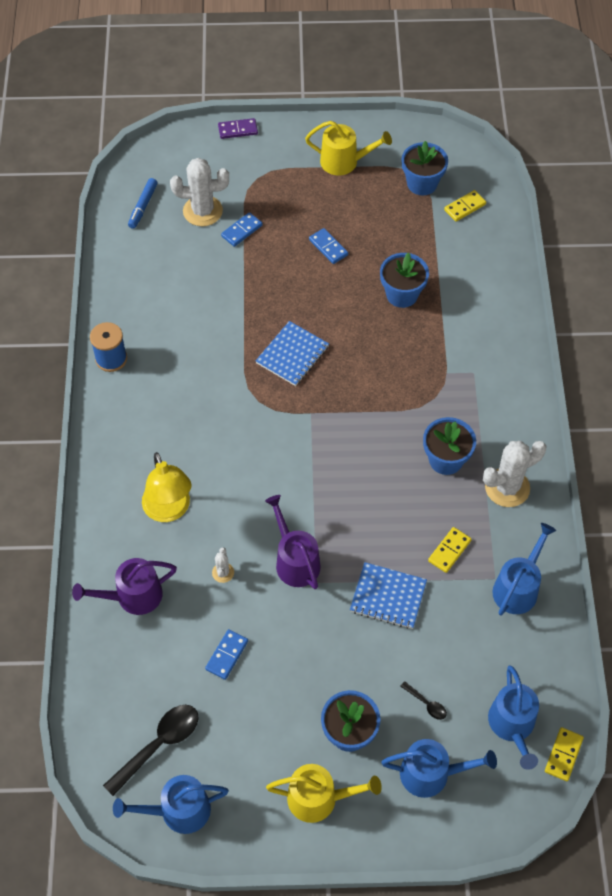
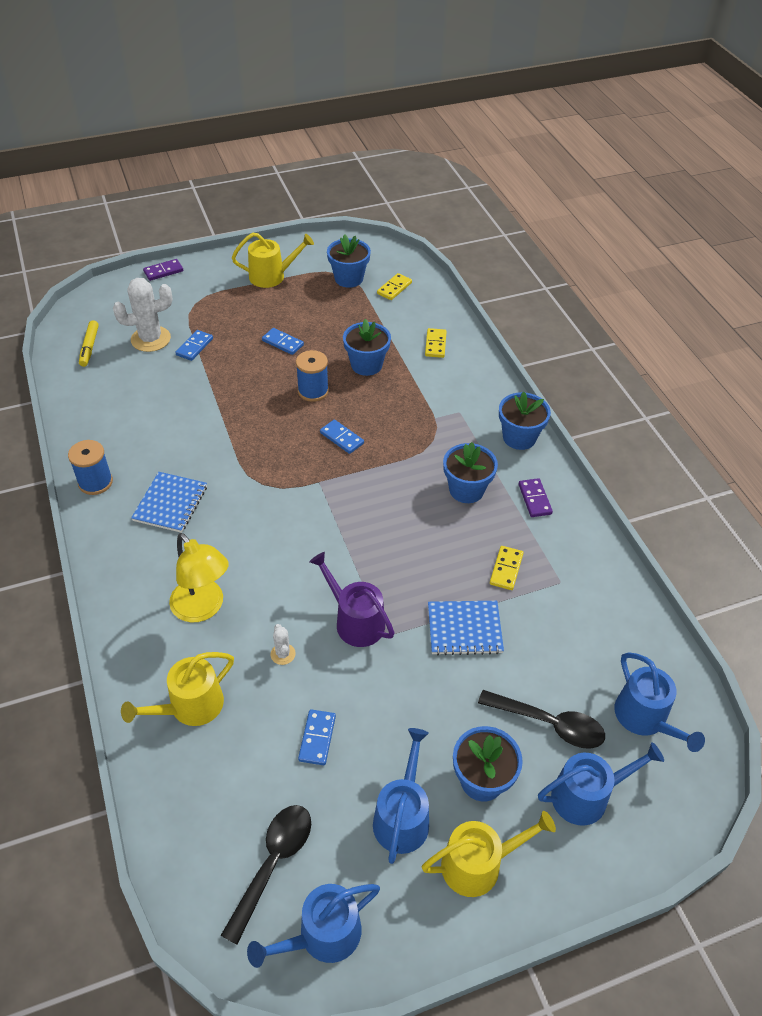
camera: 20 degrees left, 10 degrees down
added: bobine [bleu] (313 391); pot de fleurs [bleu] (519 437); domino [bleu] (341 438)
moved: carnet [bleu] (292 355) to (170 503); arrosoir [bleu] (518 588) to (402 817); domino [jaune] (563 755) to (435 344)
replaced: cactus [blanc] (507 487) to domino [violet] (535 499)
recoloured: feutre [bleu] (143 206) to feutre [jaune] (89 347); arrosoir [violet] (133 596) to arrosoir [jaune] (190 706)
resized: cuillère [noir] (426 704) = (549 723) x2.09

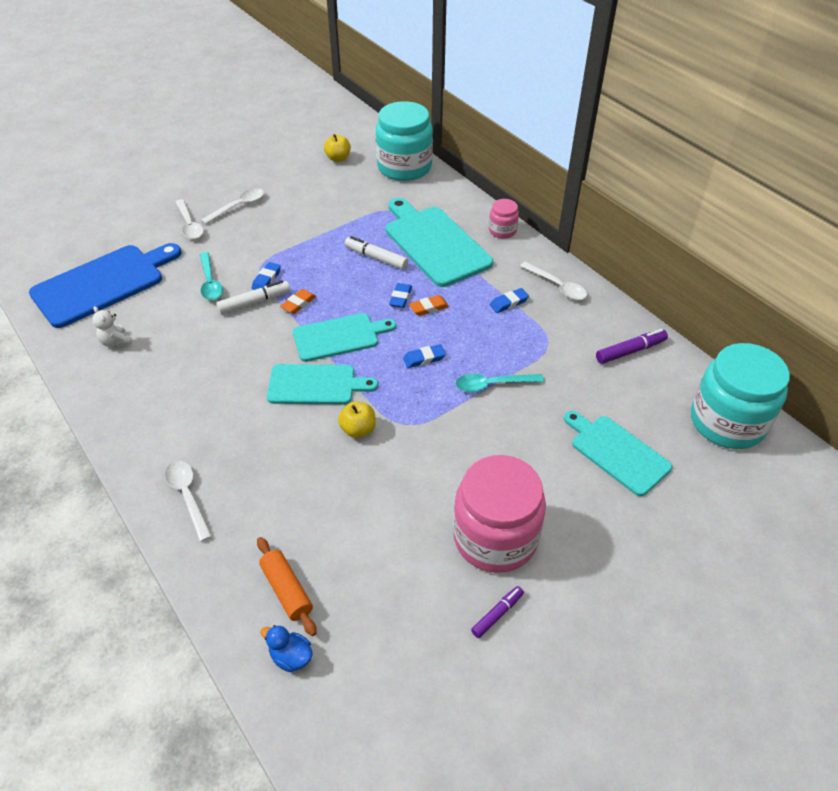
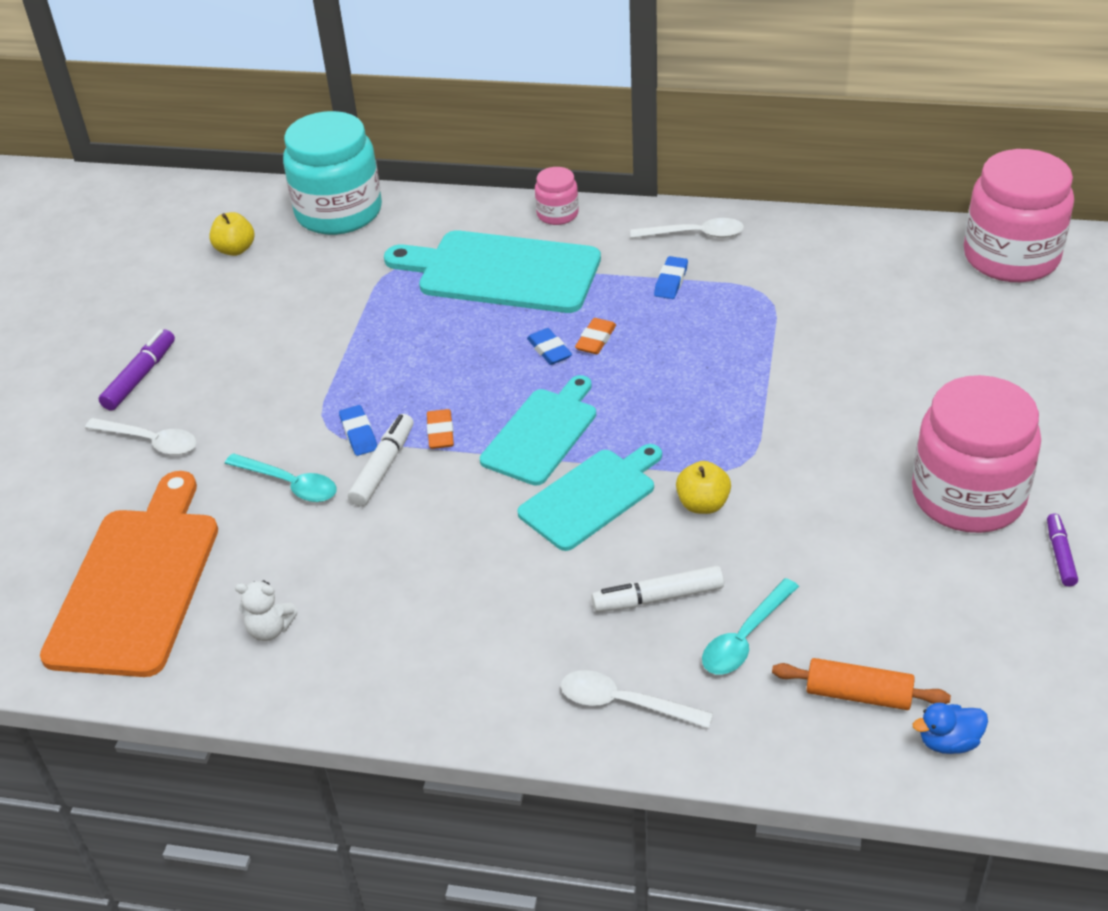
camera: 40 degrees left, 5 degrees down
removed: cuillère [blanc] (238 206); gomme [bleu] (424 358); planche à découper [turquoise] (617 452)
moved: feutre [blanc] (376 258) to (658 598); feutre [violet] (630 351) to (140 377); cuillère [turquoise] (492 385) to (744 638)
recoloured: planche à découper [bleu] (103 283) to planche à découper [orange] (137 583); bocal [turquoise] (727 422) to bocal [rose] (1011 257)

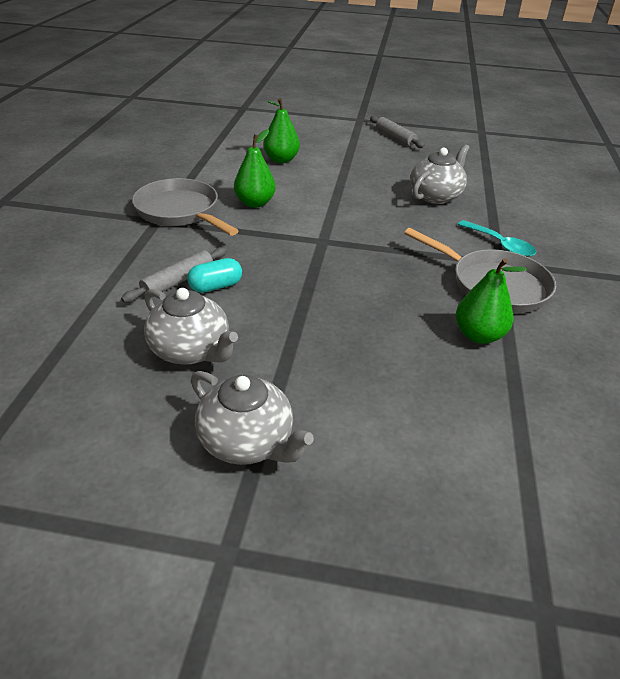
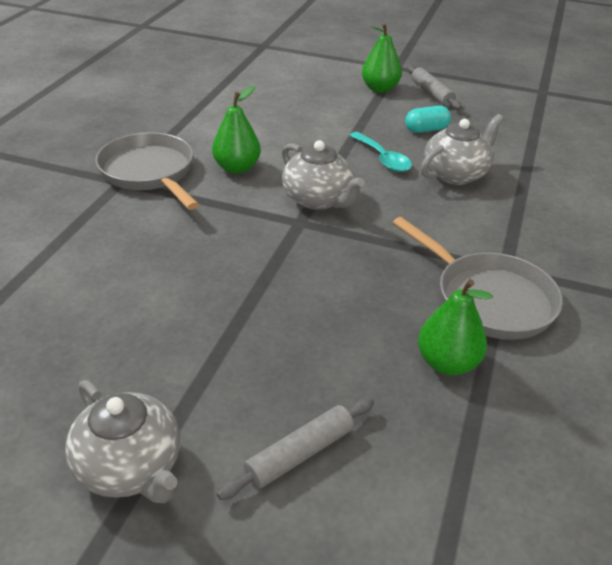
camera: 10 degrees right, 0 degrees up
moved: poire [vert] (281 160) to (380 89); cuillère [turquoise] (500 245) to (382 159); rouleau à pâtisserie [gris] (178 281) to (300 454); gélule [turquoise] (216 286) to (426 130); théière [gris] (191 350) to (318 199)

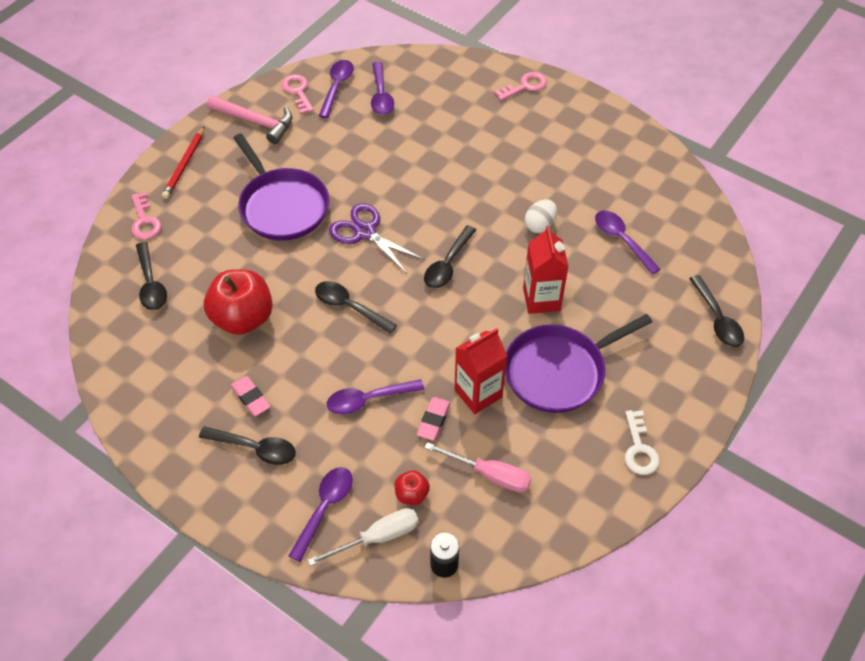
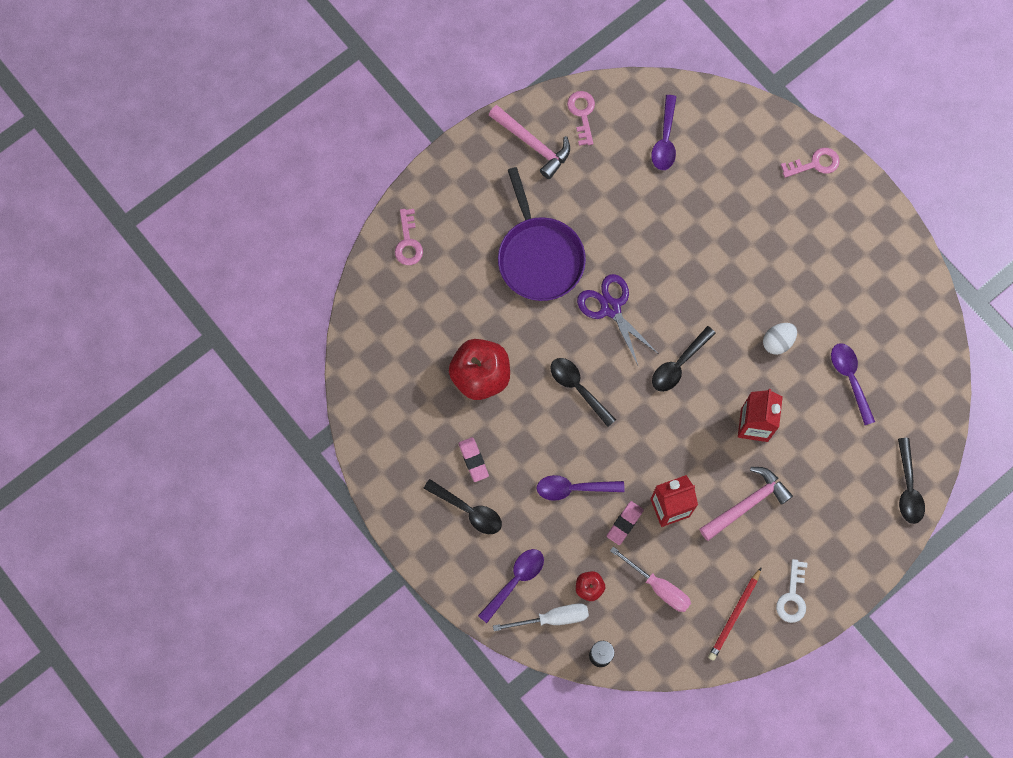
camera: 15 degrees right, 20 degrees up
removed: cuillère [violet] (337 87); cuillère [noir] (151 284)
moved: crayon [rouge] (185 165) to (734 615)
replaced: poêle [violet] (559 371) to marteau [rose] (747 503)

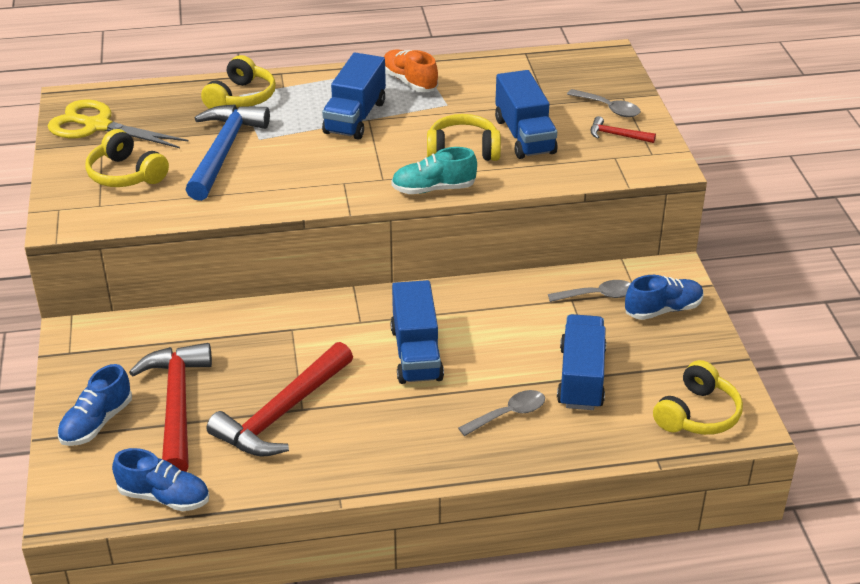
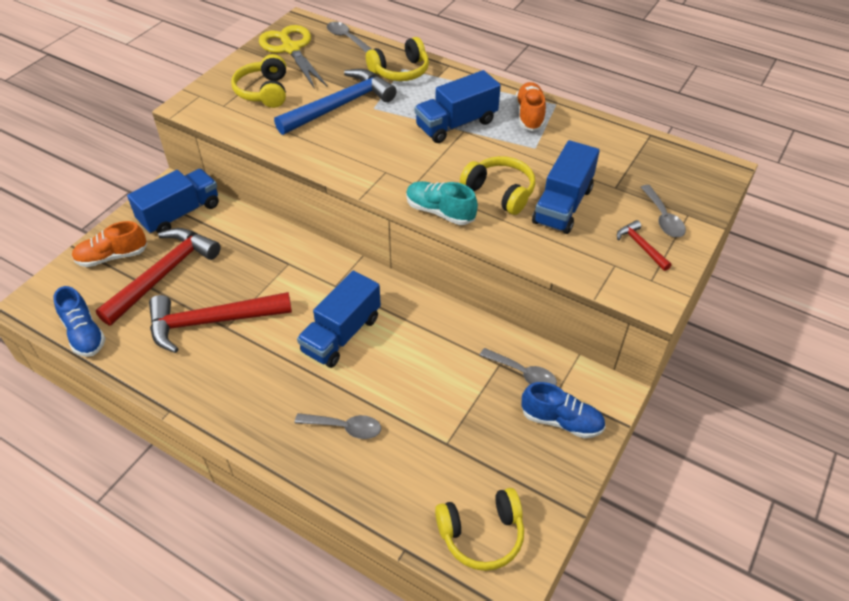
camera: 40 degrees right, 10 degrees up
added: cuillère [gris] (347 38)
moved: camion [bleu] (581 378) to (180 213)
recoloured: chaussure [bleu] (97 423) to chaussure [orange] (112 257)

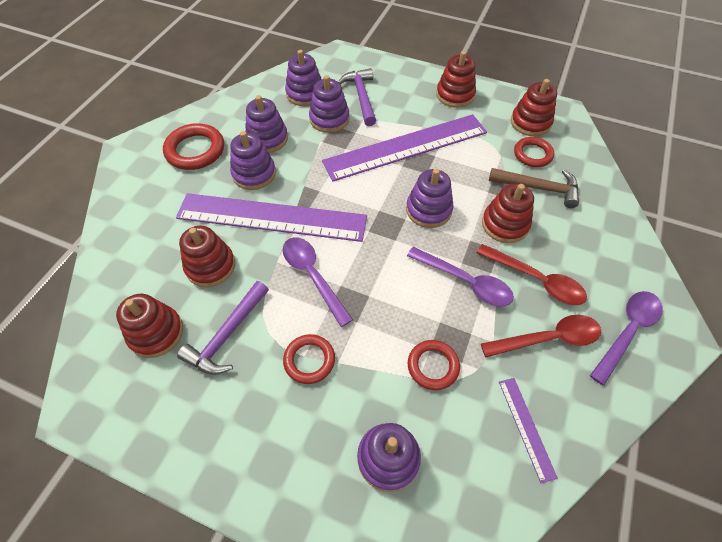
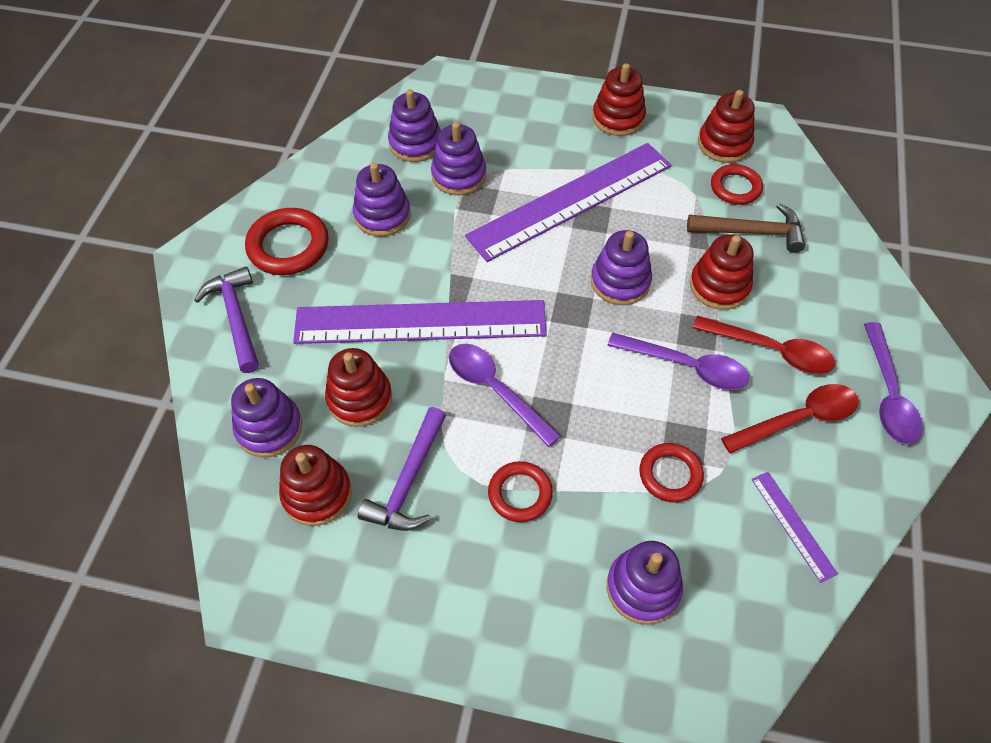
camera: 10 degrees left, 0 degrees up
moved: marteau [violet] (361 97) to (236 317); jouet à empiler [violet] (254 174) to (269 428)
turned: cuillère [violet] (627 331) = (888 395) 150 degrees clockwise

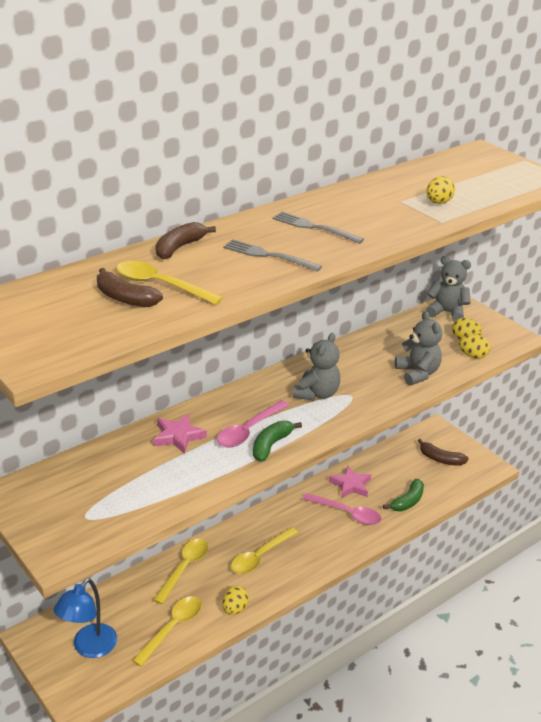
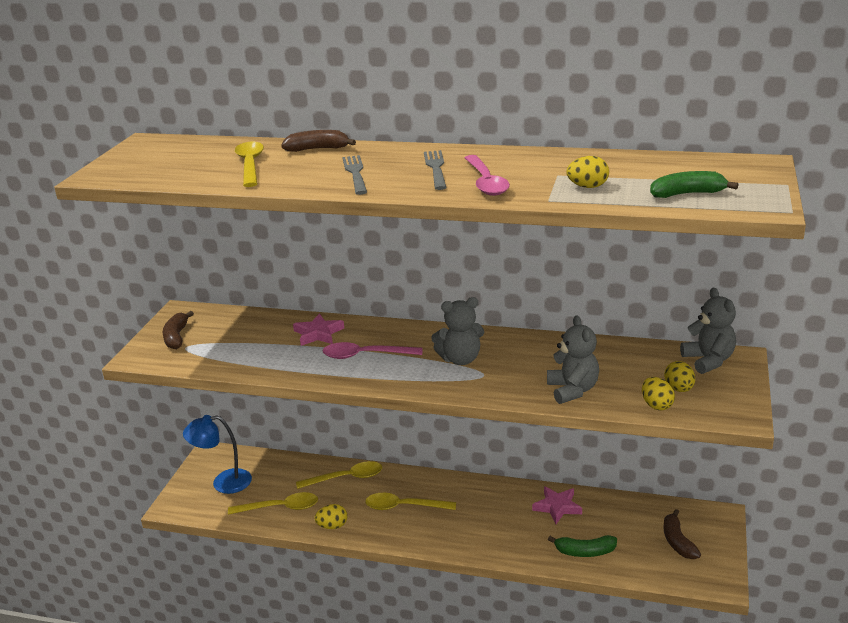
camera: 55 degrees right, 5 degrees down
moved: banane [marron] (125 298) to (176 337); banane [vert] (271 445) to (687 194); cuillère [rose] (347 513) to (486 182)
turned: ours en peluche [gris] (417 373) = (572 390) 45 degrees counterclockwise

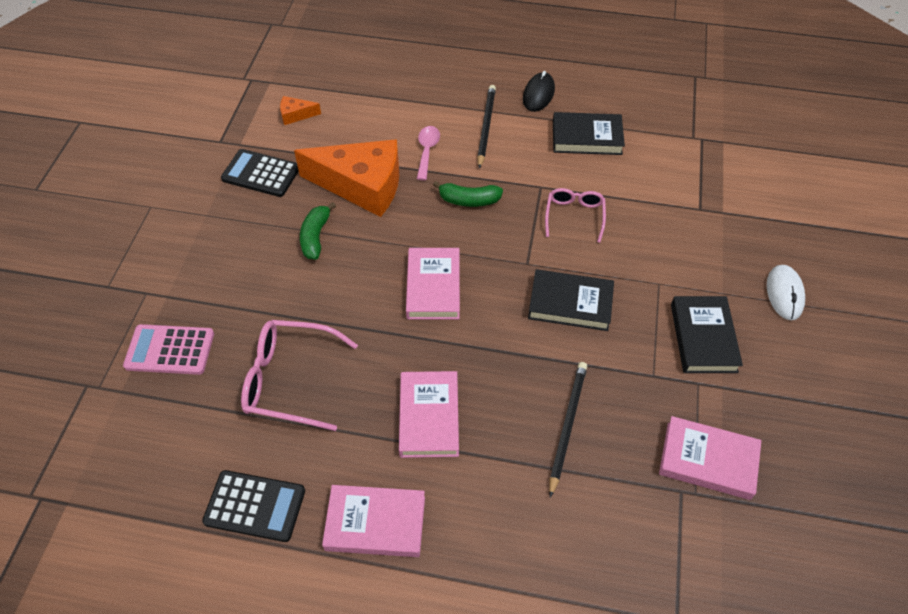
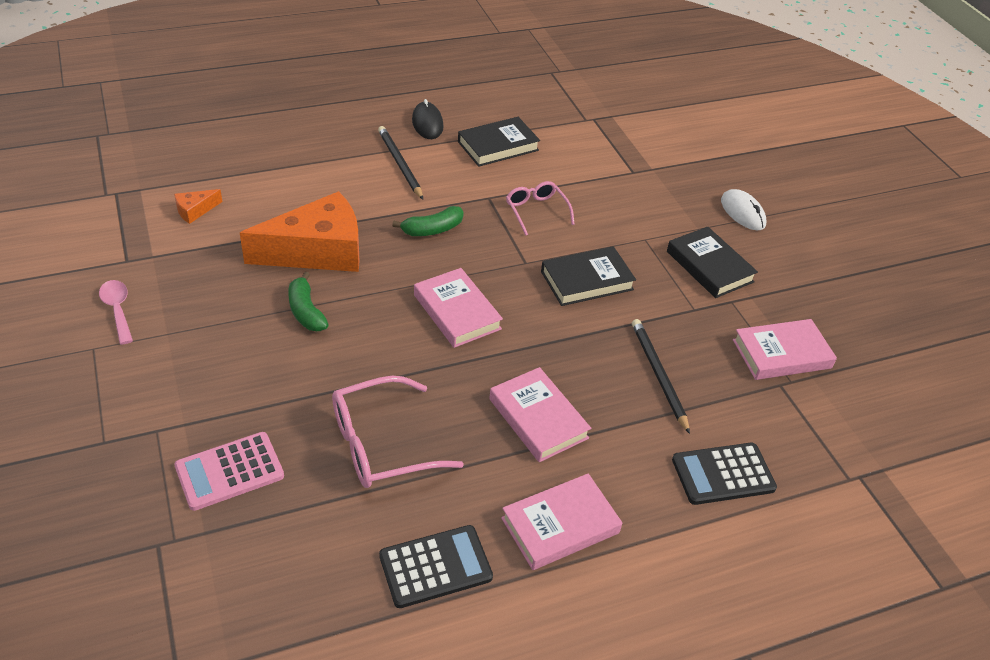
camera: 35 degrees left, 10 degrees down
moved: cuillère [rose] (427 151) to (117 309); calculatrice [noir] (261 173) to (723 474)

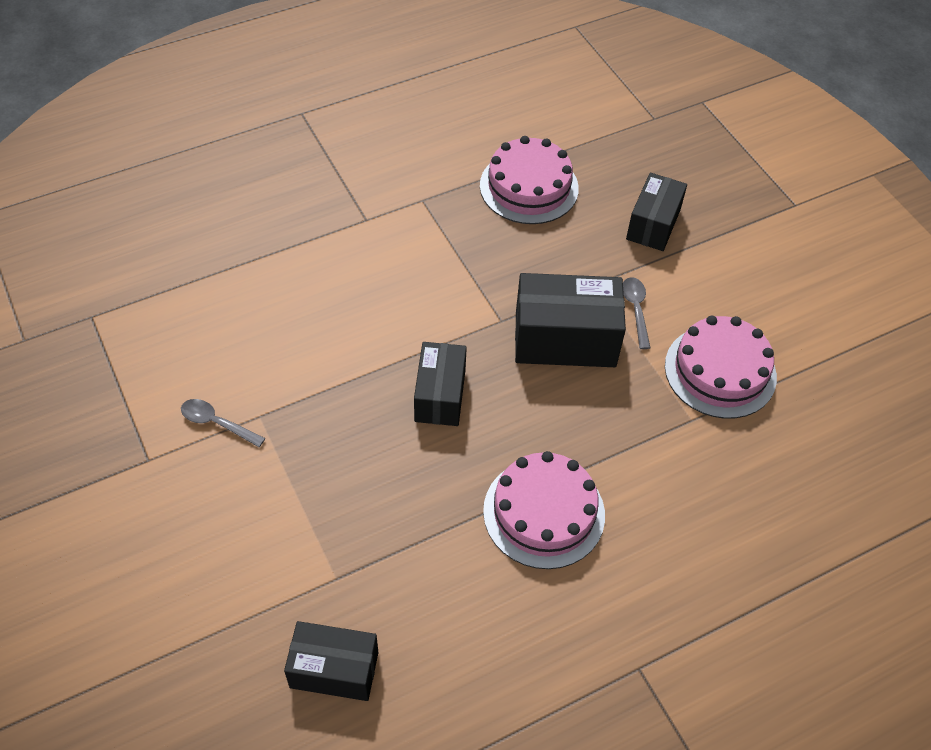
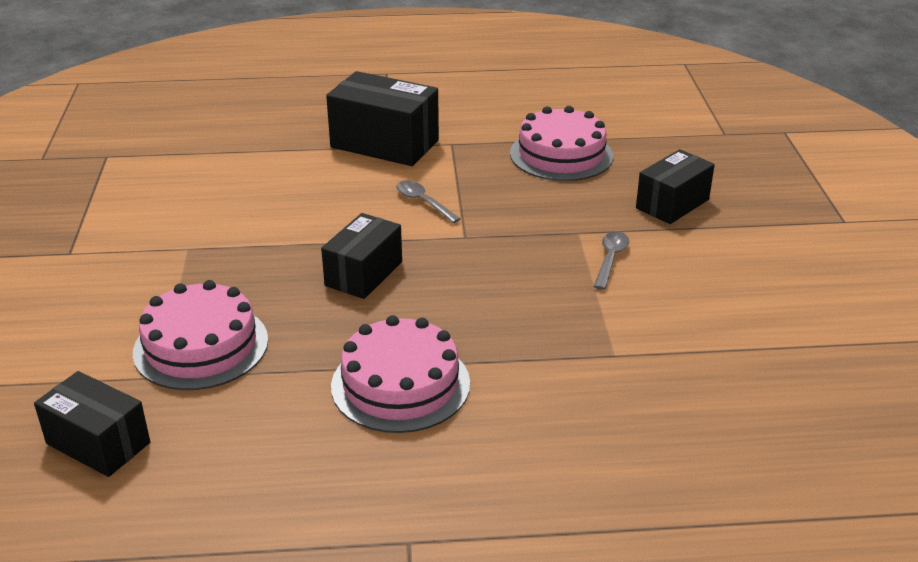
camera: 25 degrees right, 20 degrees down
moved: boîte [noir] (565 339) to (384 144); gâteau [rose] (720 371) to (201 346); cuillère [gris] (217 423) to (423 202)

